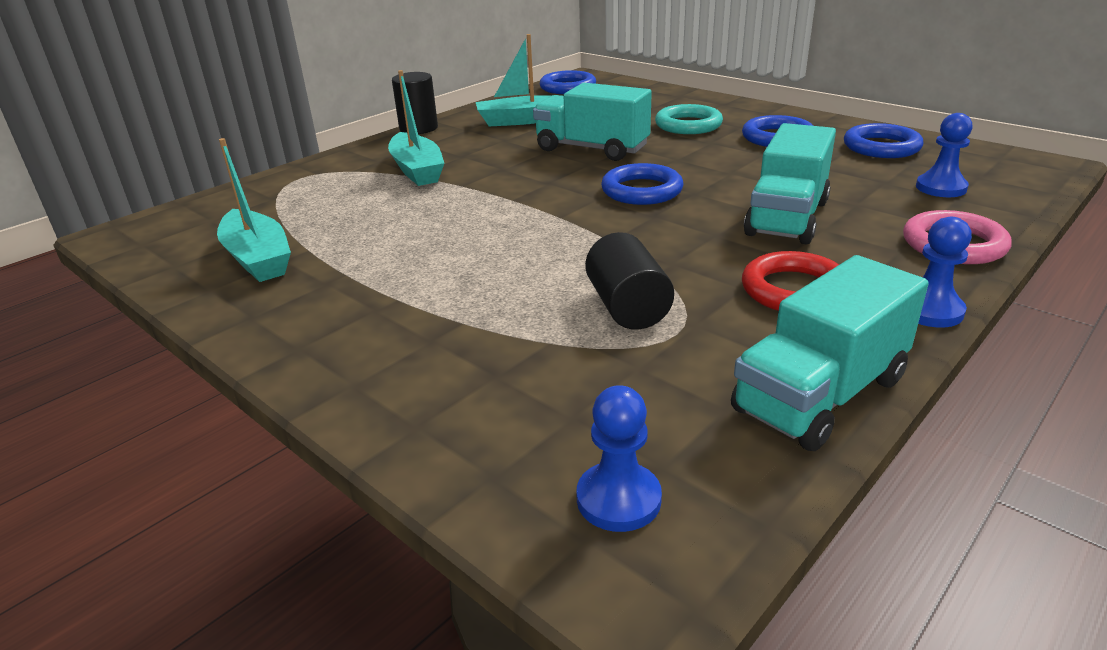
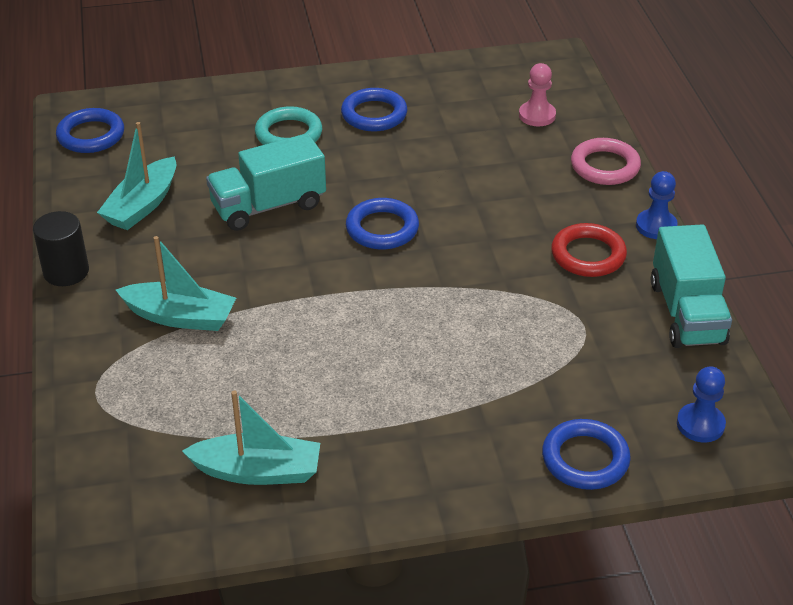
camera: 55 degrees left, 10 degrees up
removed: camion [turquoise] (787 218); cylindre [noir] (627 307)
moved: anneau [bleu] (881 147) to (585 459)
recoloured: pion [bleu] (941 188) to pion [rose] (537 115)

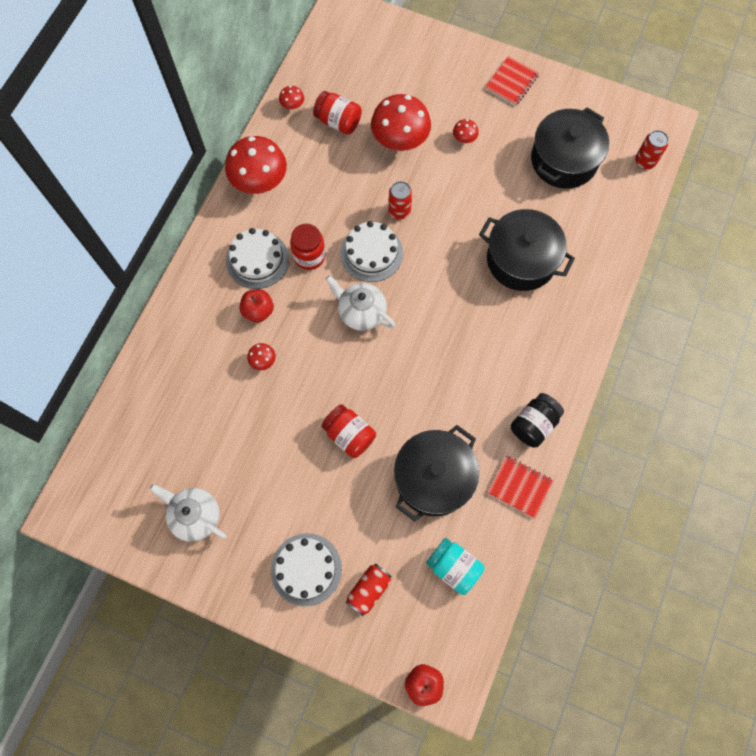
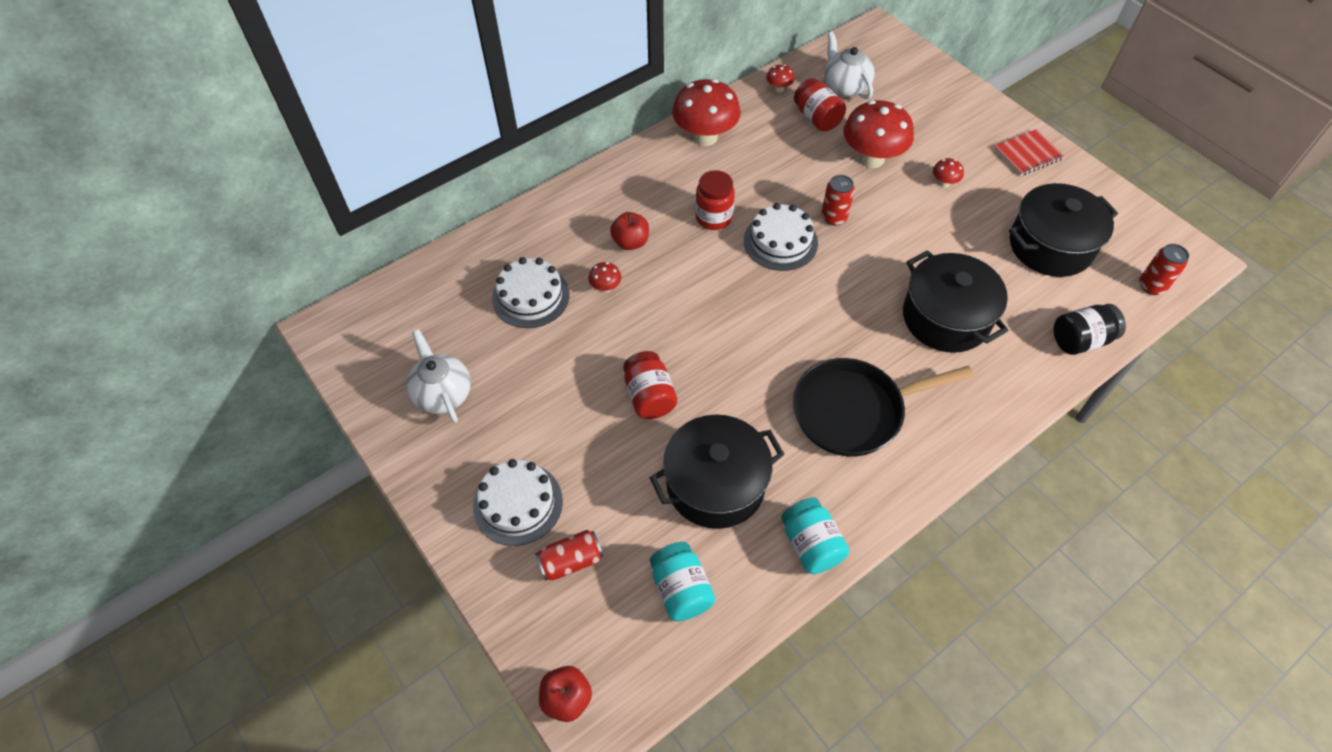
camera: 30 degrees right, 15 degrees down
added: poêle [noir] (854 411)
moved: gâteau [blanc] (257 260) to (530 296); théière [blanc] (361 312) to (845 86); bocal [noir] (533 424) to (1080 340)
replaced: carnet [rouge] (519 487) to bocal [turquoise] (811 545)

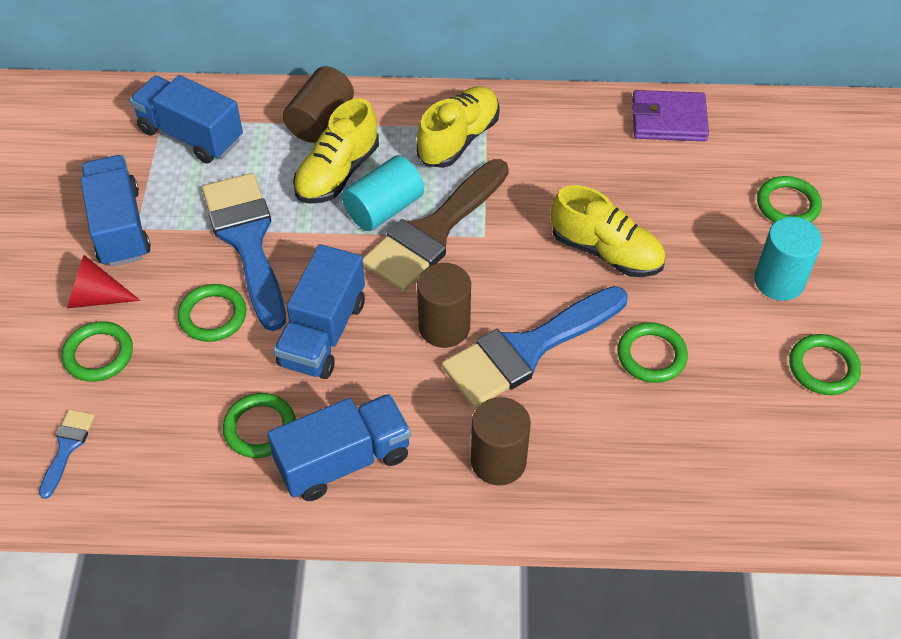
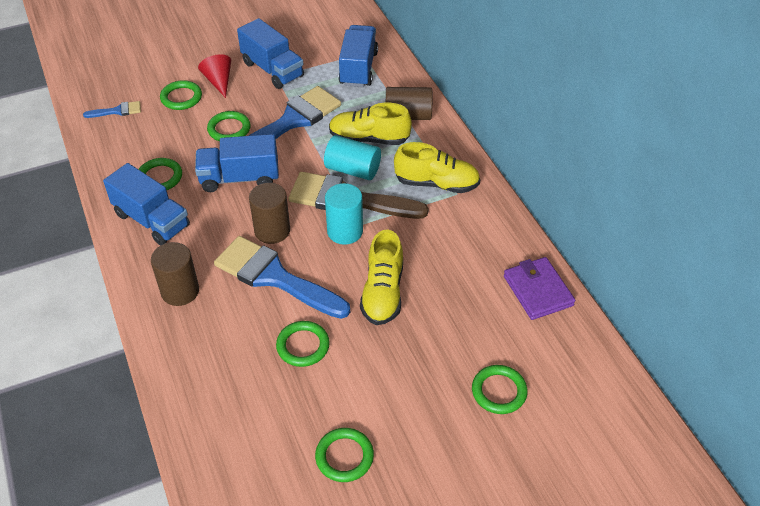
camera: 65 degrees right, 5 degrees down
moved: cylindre [turquoise] (779 281) to (345 231)
turned: camion [bleu] (119 227) = (272 70) 90 degrees clockwise

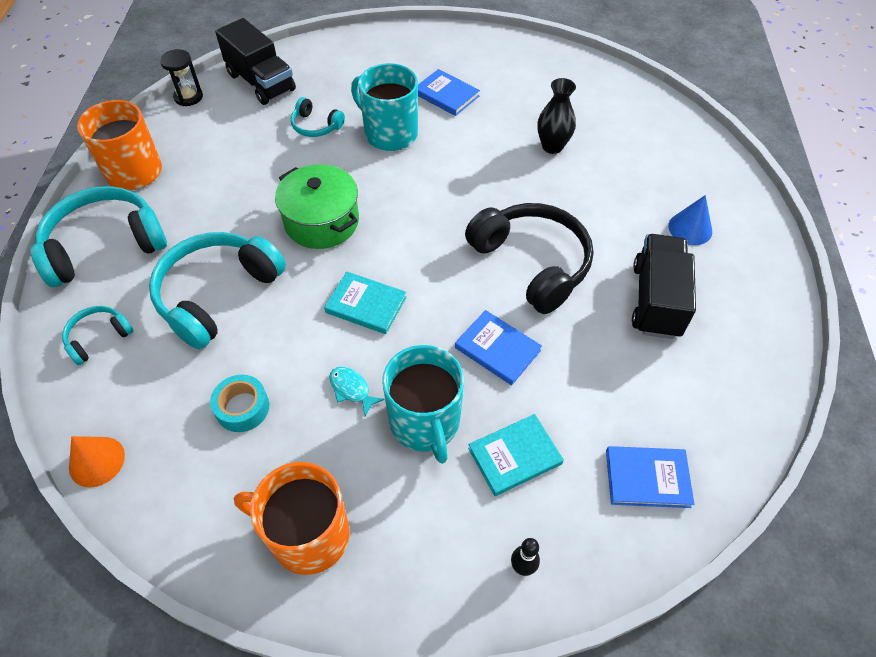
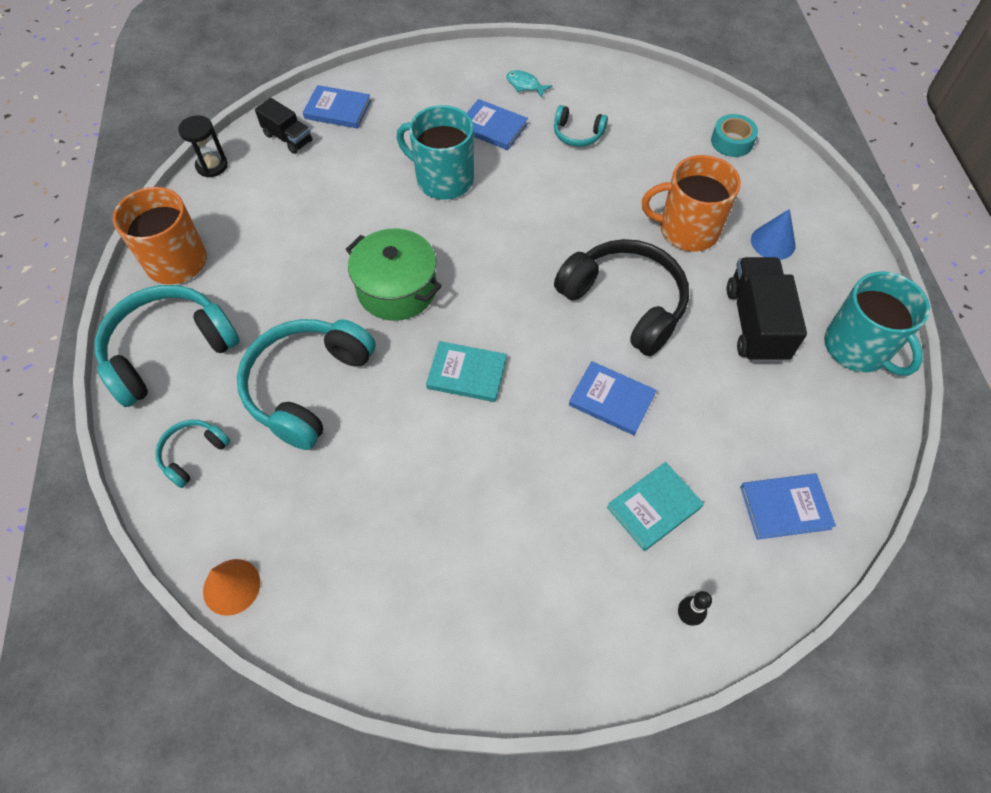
camera: 10 degrees left, 5 degrees up
removed: vase [noir] (552 146)
added: livre [bleu] (337 110)
moved: casque audio [turquoise] (316 126) to (577 134); tasse [turquoise] (425 422) to (857 348); poisson [turquoise] (351 389) to (525 85); ruban adhésif [turquoise] (242 408) to (732 142); tasse [orange] (308 535) to (687 230)
resized: camion [noir] (261 82) = (288 138) x0.60

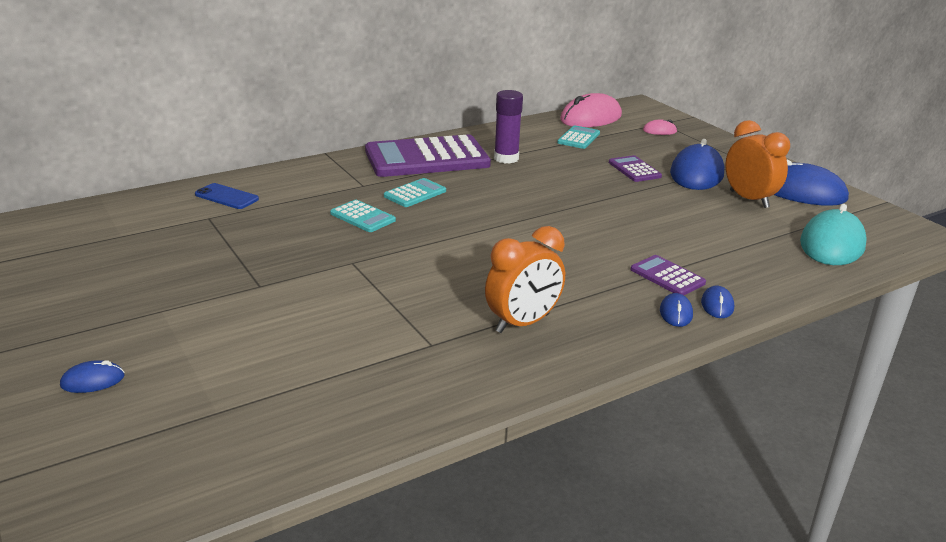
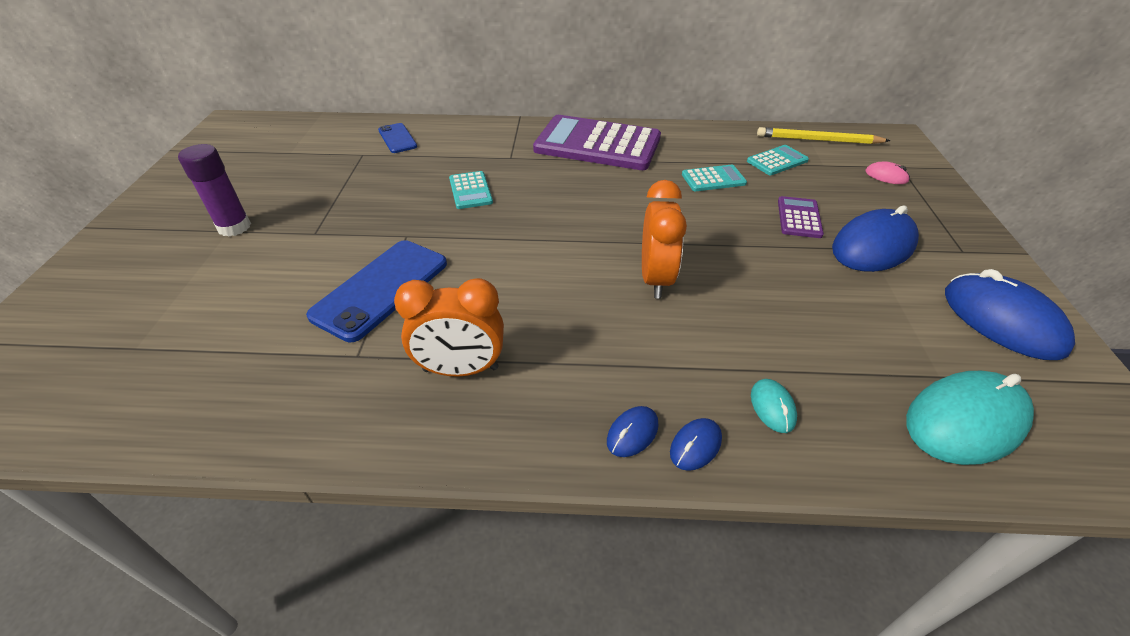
camera: 35 degrees right, 15 degrees up
removed: calculatrice [violet] (667 276); souris [bleu] (93 381)
added: téléphone [bleu] (381 289); souris [turquoise] (772 407)
moved: bâton de colle [violet] (506 158) to (234 227); réveil [orange] (749 199) to (656 279); calculatrice [turquoise] (415 194) to (713 179)
replaced: souris [rose] (591 118) to crayon [jaune] (818 140)

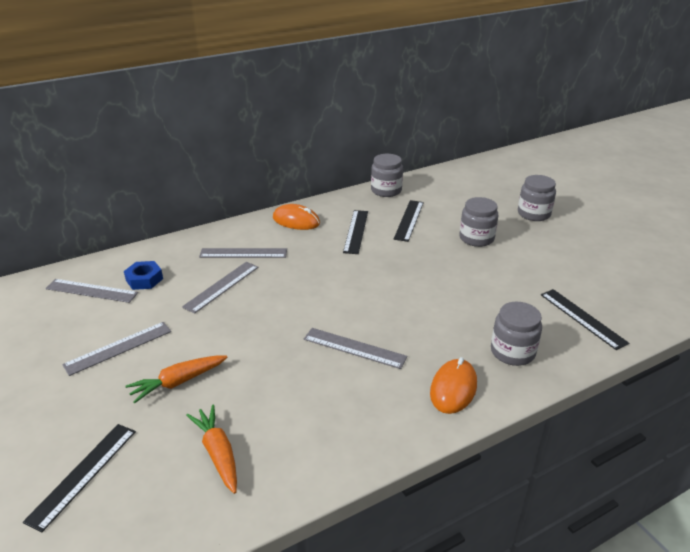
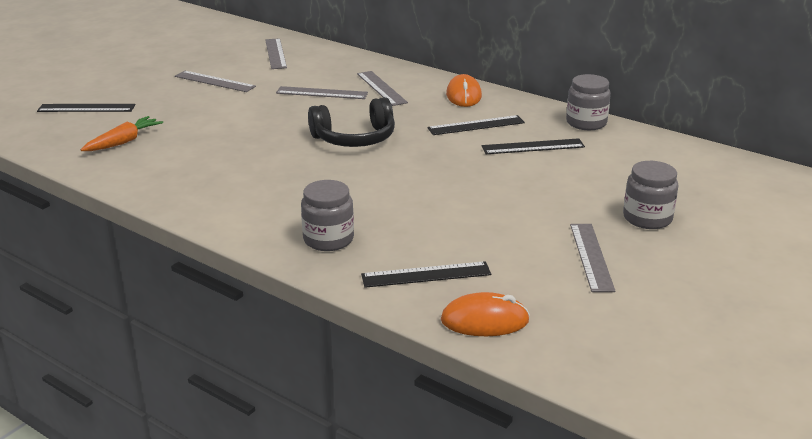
camera: 65 degrees right, 5 degrees down
removed: bocal [gris] (476 238); écrou [bleu] (144 279); carotte [orange] (178 382)
added: casque audio [noir] (354 138)
moved: règle [gris] (354 348) to (591 256); souris [orange] (453 388) to (484 320)
turned: règle [noir] (582 318) = (426 274) 45 degrees clockwise

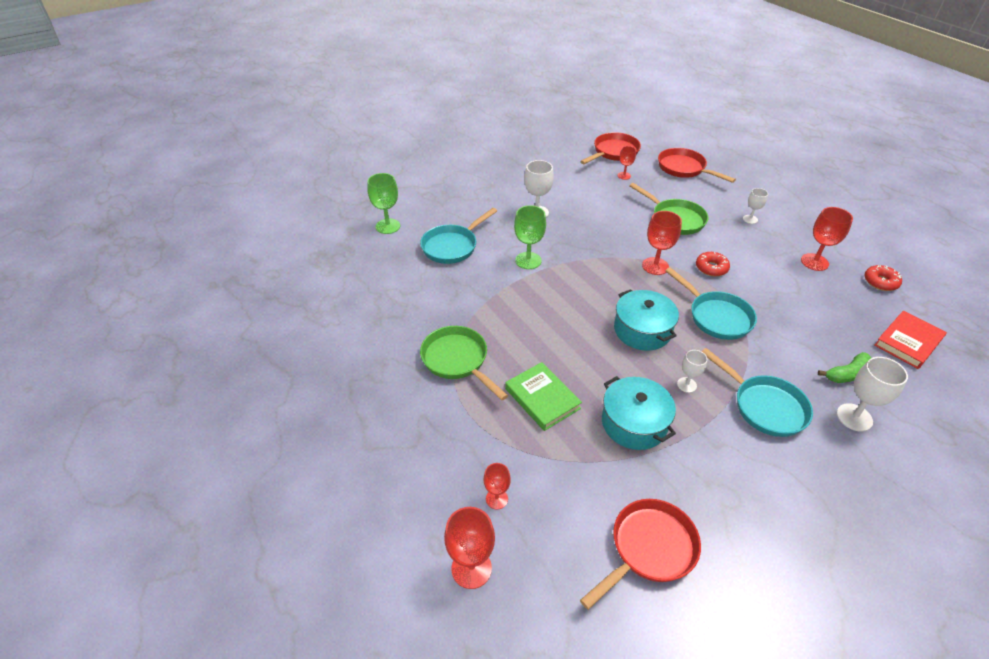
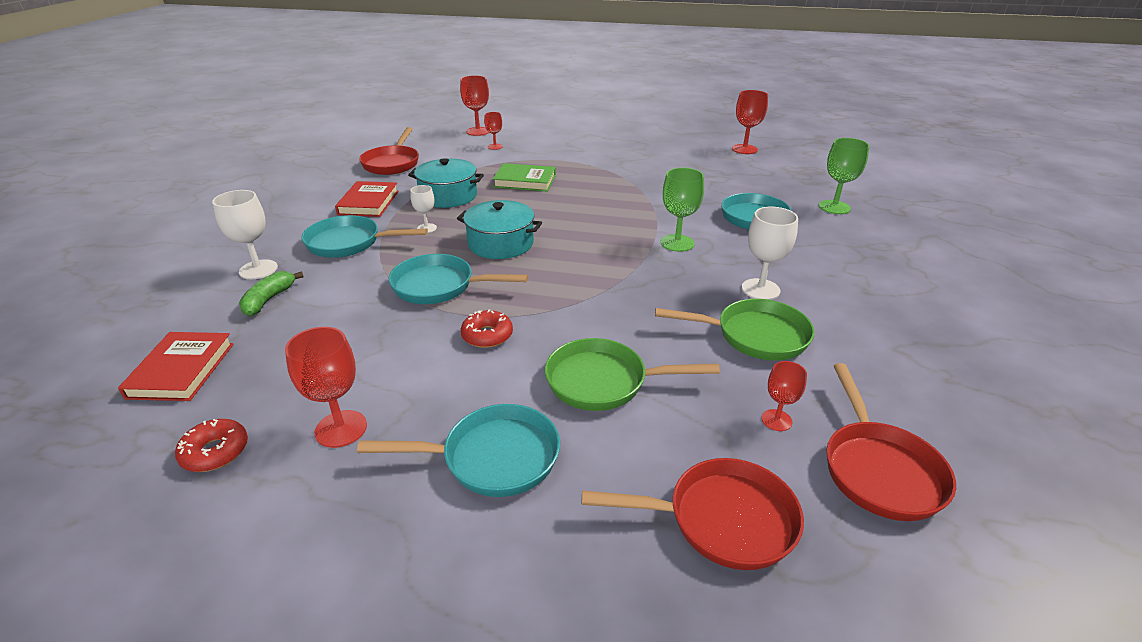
camera: 135 degrees right, 10 degrees down
added: livre [rouge] (368 203)
moved: verre à pied [rouge] (655 266) to (744 149); poêle [vert] (457 360) to (755 336)
replaced: verre à pied [blanc] (750 219) to poêle [turquoise] (493 458)

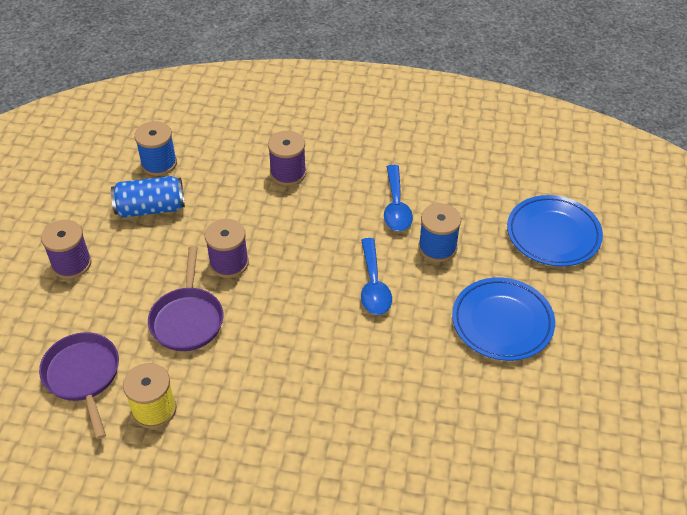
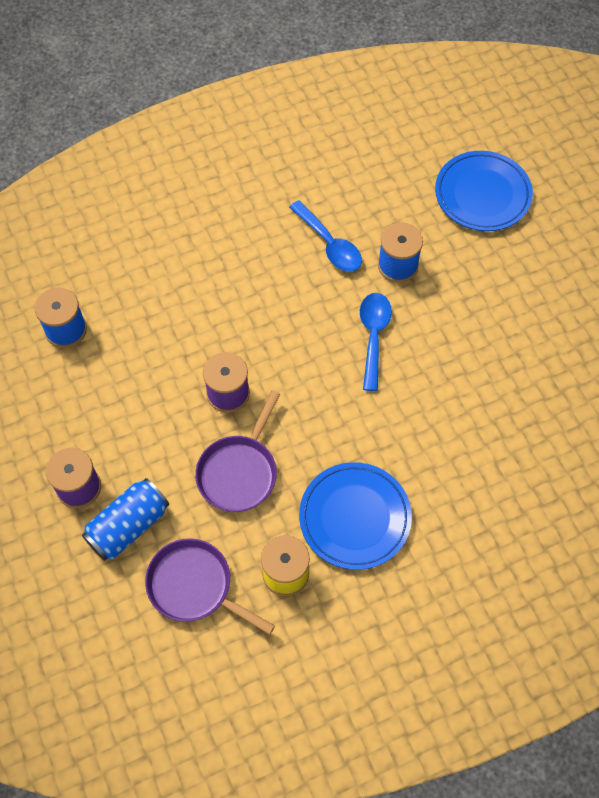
camera: 35 degrees left, 15 degrees up
removed: bobine [violet] (288 173)
moved: canette [bleu] (150 208) to (128 526); assiette [bleu] (502 322) to (355 517)
turned: cuillère [bleu] (373 285) = (373 336) 135 degrees counterclockwise; poêle [violet] (187 319) = (239 472) 60 degrees clockwise

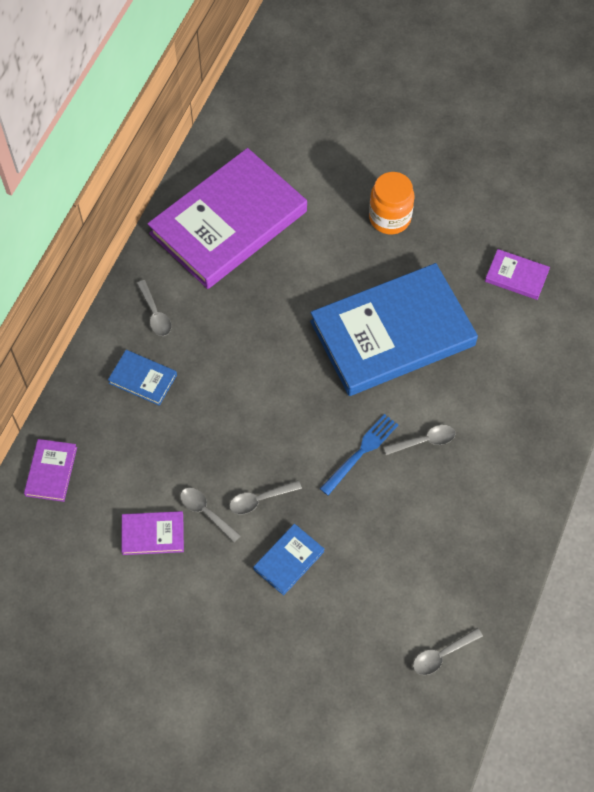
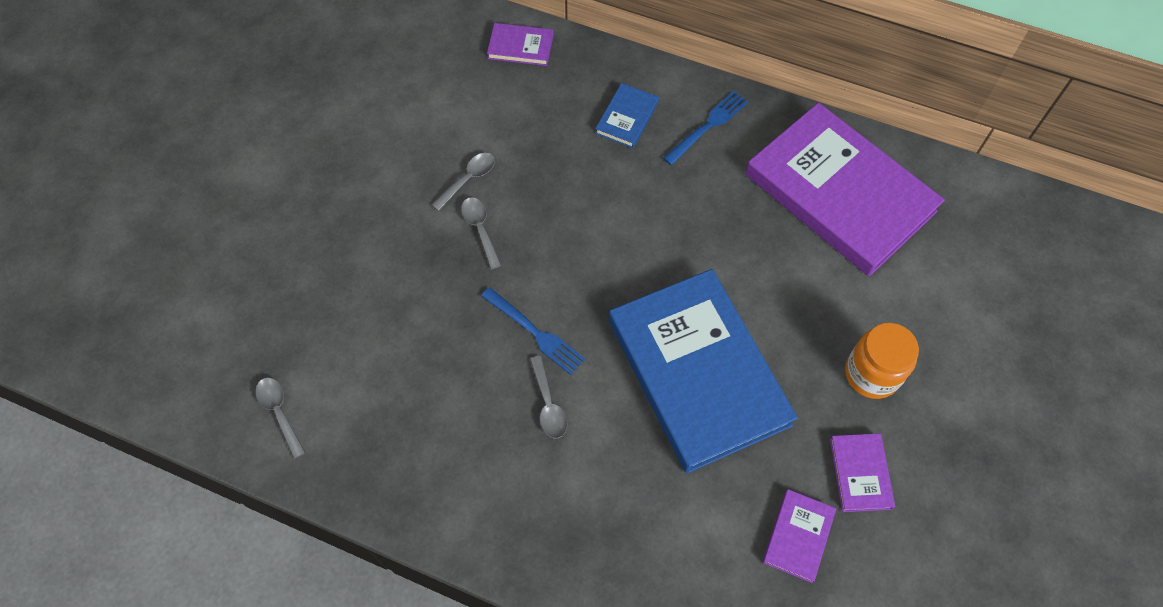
camera: 90 degrees right, 0 degrees up
removed: livre [bleu] (288 560)
moved: livre [violet] (153 534) to (860 473)
replaced: cuillère [gris] (155 314) to fourchette [bleu] (708 126)

